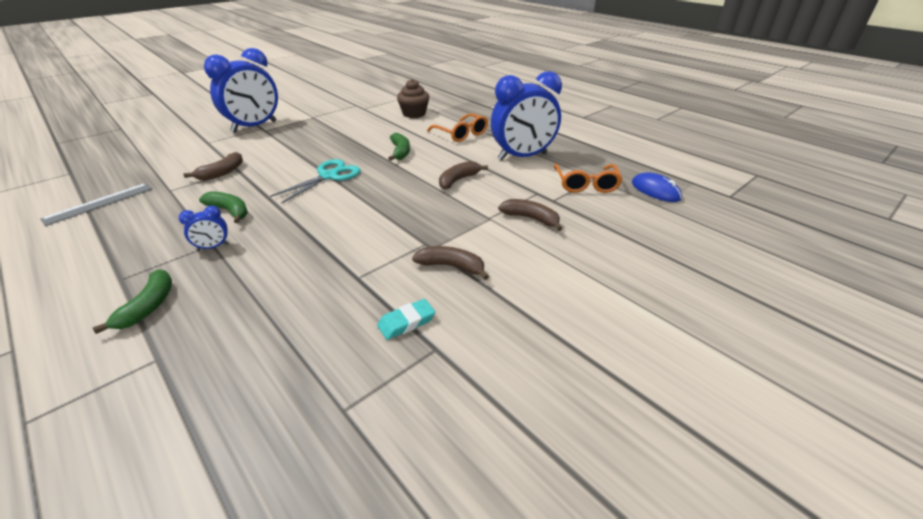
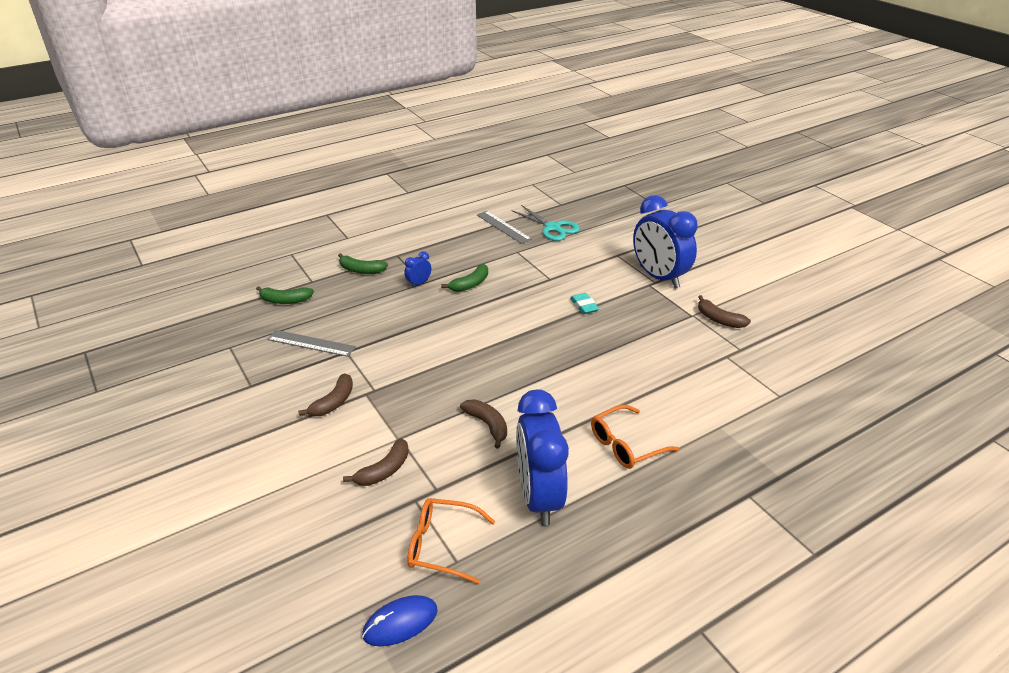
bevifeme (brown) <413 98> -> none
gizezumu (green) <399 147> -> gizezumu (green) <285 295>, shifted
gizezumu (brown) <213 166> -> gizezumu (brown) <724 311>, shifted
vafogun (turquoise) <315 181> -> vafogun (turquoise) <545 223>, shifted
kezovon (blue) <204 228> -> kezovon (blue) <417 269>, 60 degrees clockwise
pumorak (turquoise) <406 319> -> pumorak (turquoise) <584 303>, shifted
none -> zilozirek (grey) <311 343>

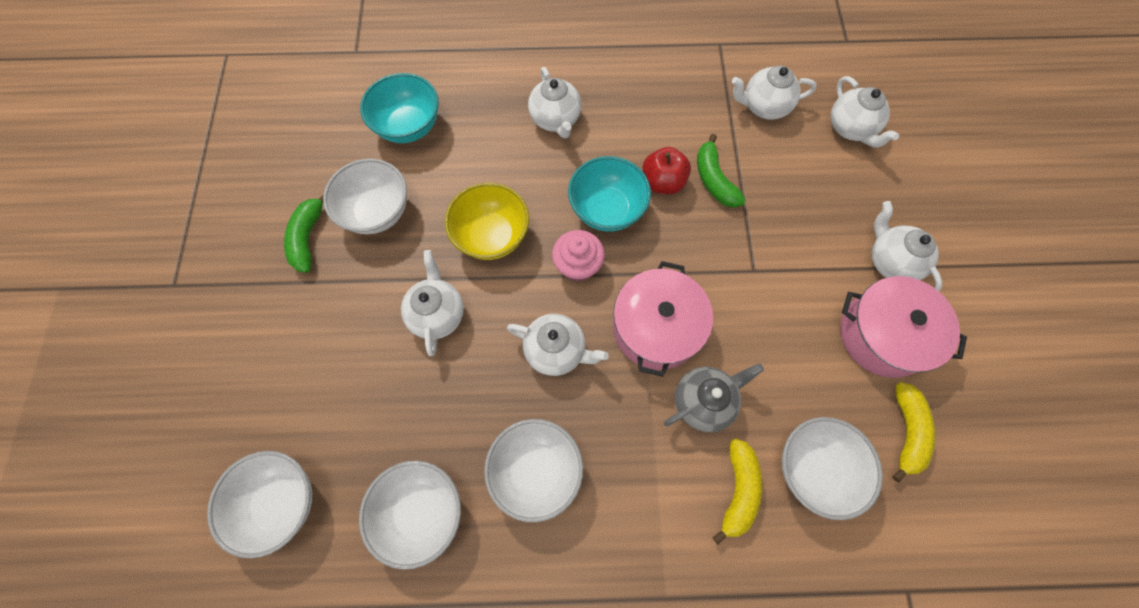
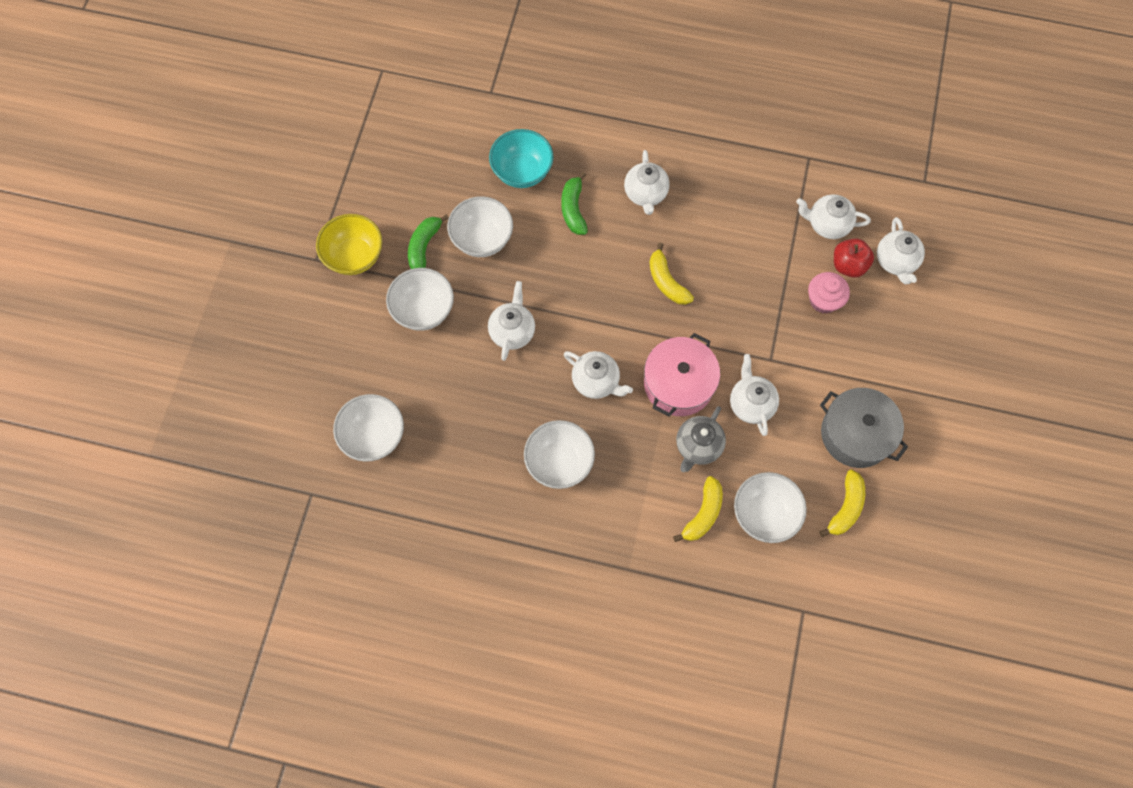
gizezumu (green) <721 171> -> gizezumu (green) <574 203>, shifted
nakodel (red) <667 170> -> nakodel (red) <854 258>, shifted
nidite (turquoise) <609 194> -> gizezumu (yellow) <672 274>
nidite (yellow) <487 221> -> nidite (yellow) <349 244>, shifted
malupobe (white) <907 246> -> malupobe (white) <754 395>, shifted
bevifeme (pink) <578 256> -> bevifeme (pink) <829 293>, shifted
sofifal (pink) <903 327> -> sofifal (grey) <864 428>
malupobe (grey) <714 397> -> malupobe (grey) <701 439>, 135 degrees clockwise
nidite (white) <410 515> -> nidite (white) <420 299>, shifted

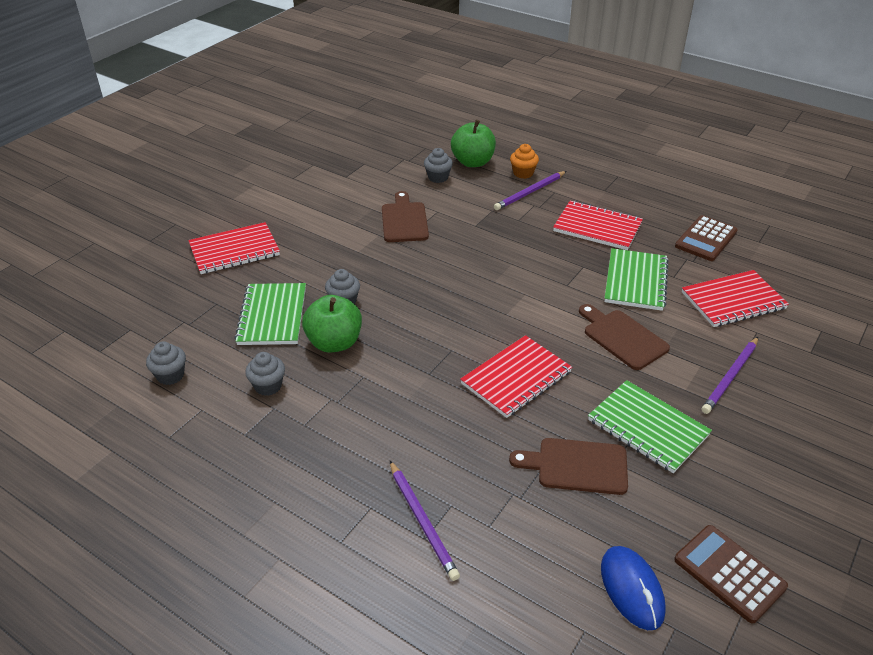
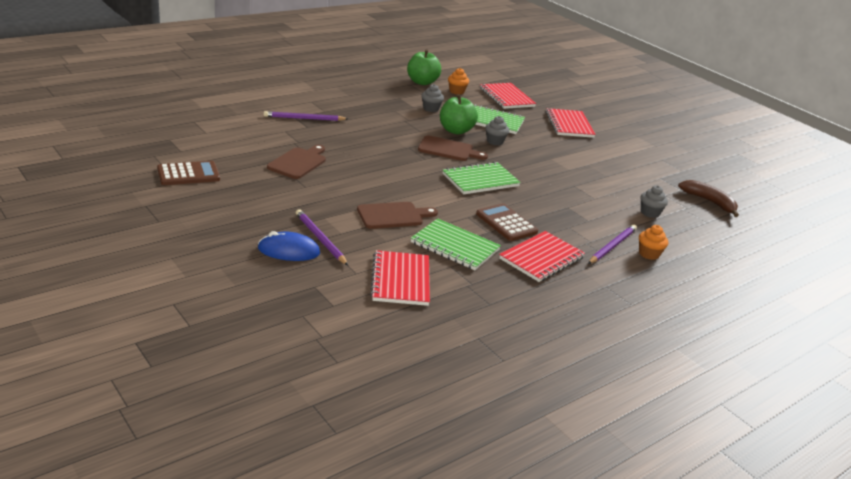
nakodel (green) <473 143> -> nakodel (green) <424 67>, shifted
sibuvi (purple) <530 190> -> sibuvi (purple) <612 244>, 60 degrees clockwise
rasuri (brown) <405 216> -> rasuri (brown) <453 148>, shifted
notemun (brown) <706 238> -> notemun (brown) <507 222>, shifted
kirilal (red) <516 376> -> kirilal (red) <508 96>, shifted
bevifeme (grey) <166 363> -> bevifeme (orange) <458 81>
kirilal (green) <650 426> -> kirilal (green) <482 178>, shifted
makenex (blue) <633 588> -> makenex (blue) <289 246>, shifted
none -> gizezumu (brown) <708 198>

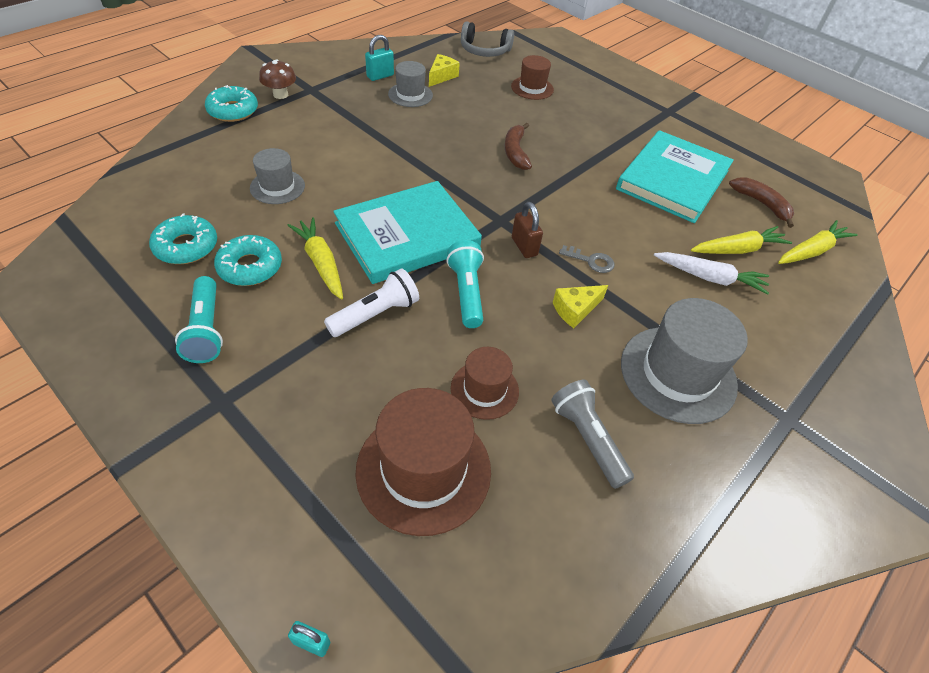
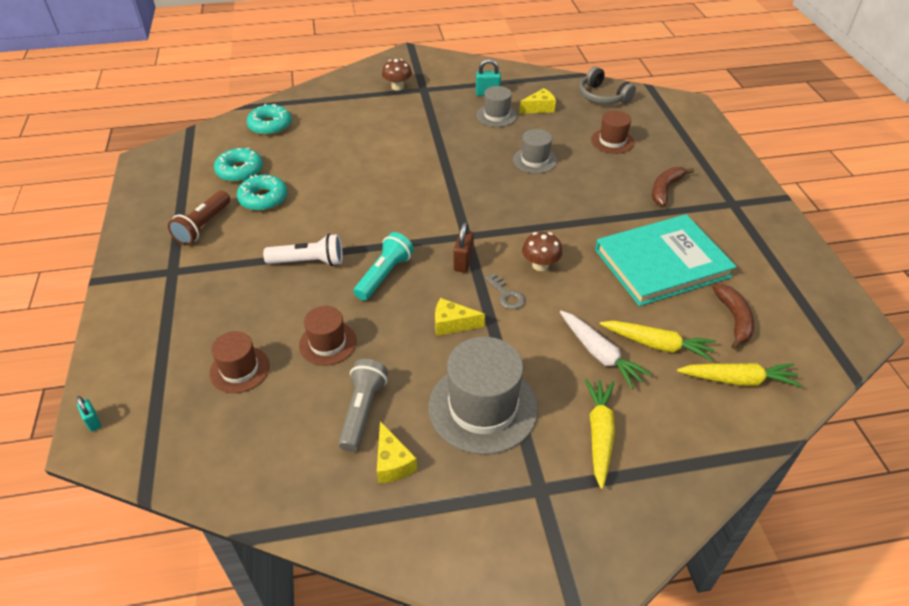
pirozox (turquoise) <231 103> -> pirozox (turquoise) <269 119>, shifted
gizezumu (brown) <518 146> -> gizezumu (brown) <673 186>, shifted
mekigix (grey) <277 176> -> mekigix (grey) <535 151>, shifted
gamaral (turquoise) <407 232> -> none
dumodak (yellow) <315 258> -> dumodak (yellow) <600 434>, shifted
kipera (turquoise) <199 319> -> kipera (brown) <199 218>
mekigix (brown) <423 462> -> mekigix (brown) <239 362>, x0.57
none -> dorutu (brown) <542 251>
none -> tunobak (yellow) <397 452>

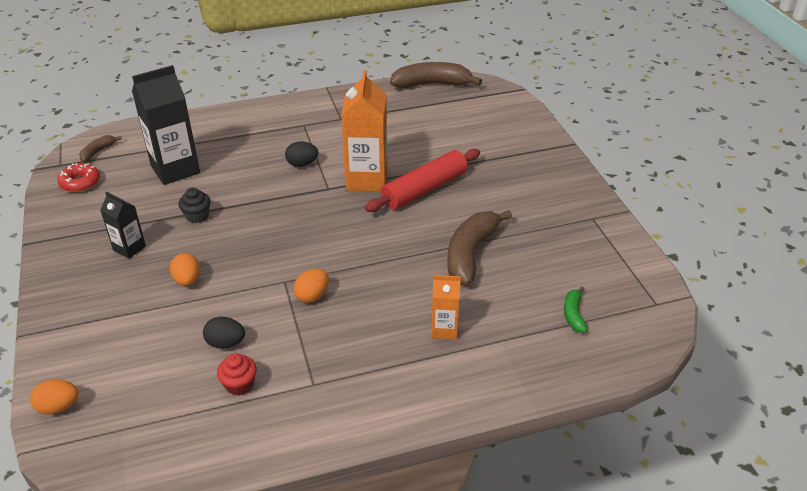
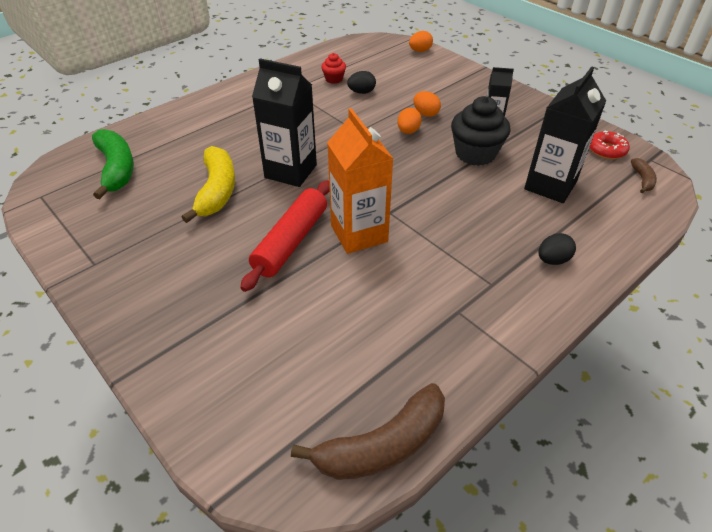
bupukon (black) <301 154> -> bupukon (black) <557 249>, shifted
bevifeme (black) <194 205> -> bevifeme (black) <480 131>, x1.95
gizezumu (brown) <479 248> -> gizezumu (yellow) <208 184>
bupukon (orange) <311 286> -> bupukon (orange) <409 121>, shifted
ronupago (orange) <446 307> -> none
gizezumu (green) <576 309> -> gizezumu (green) <113 164>, x2.04
none -> ronupago (black) <284 122>

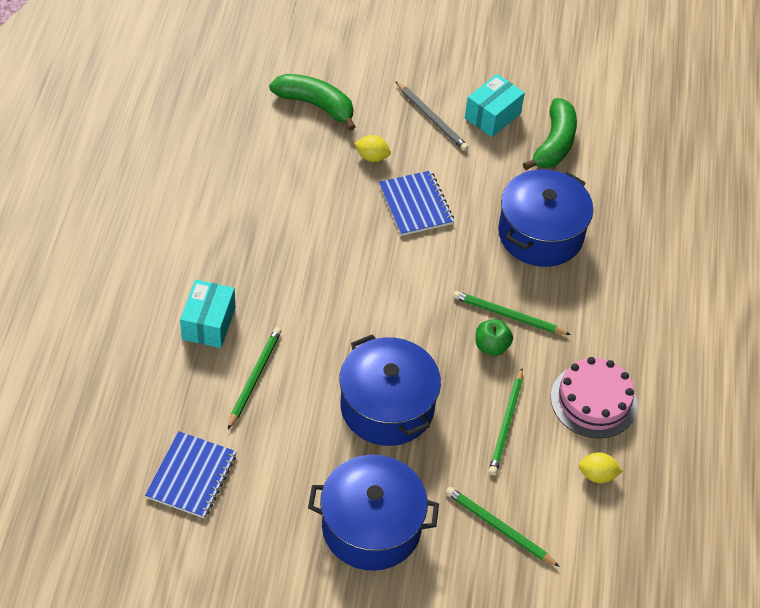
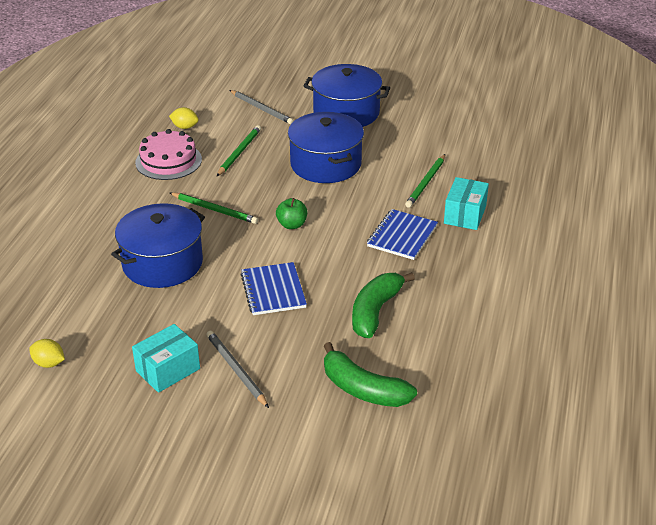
gizezumu (green) <550 134> -> gizezumu (green) <383 305>, shifted
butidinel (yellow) <372 148> -> butidinel (yellow) <47 353>, shifted
nakodel (green) <494 337> -> nakodel (green) <291 213>, shifted
kirilal (blue) <190 474> -> kirilal (blue) <402 234>, shifted
sibuvi (green) <503 527> -> sibuvi (grey) <261 107>

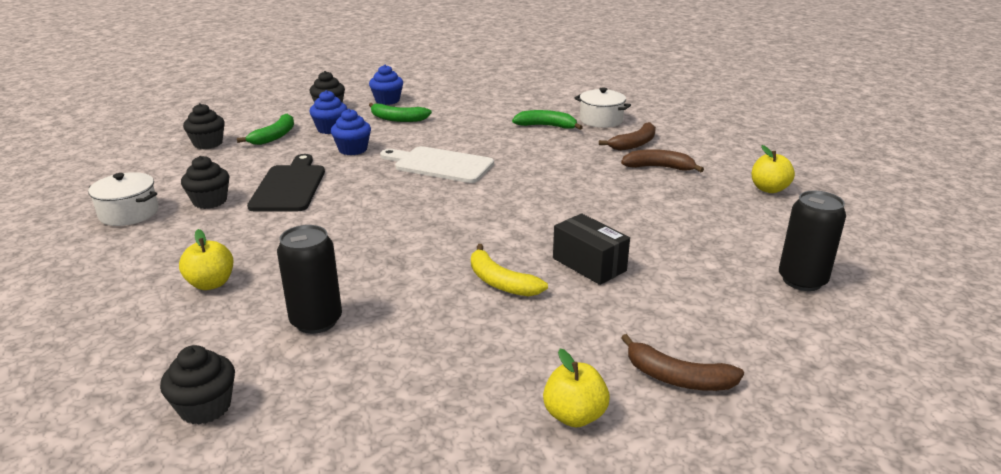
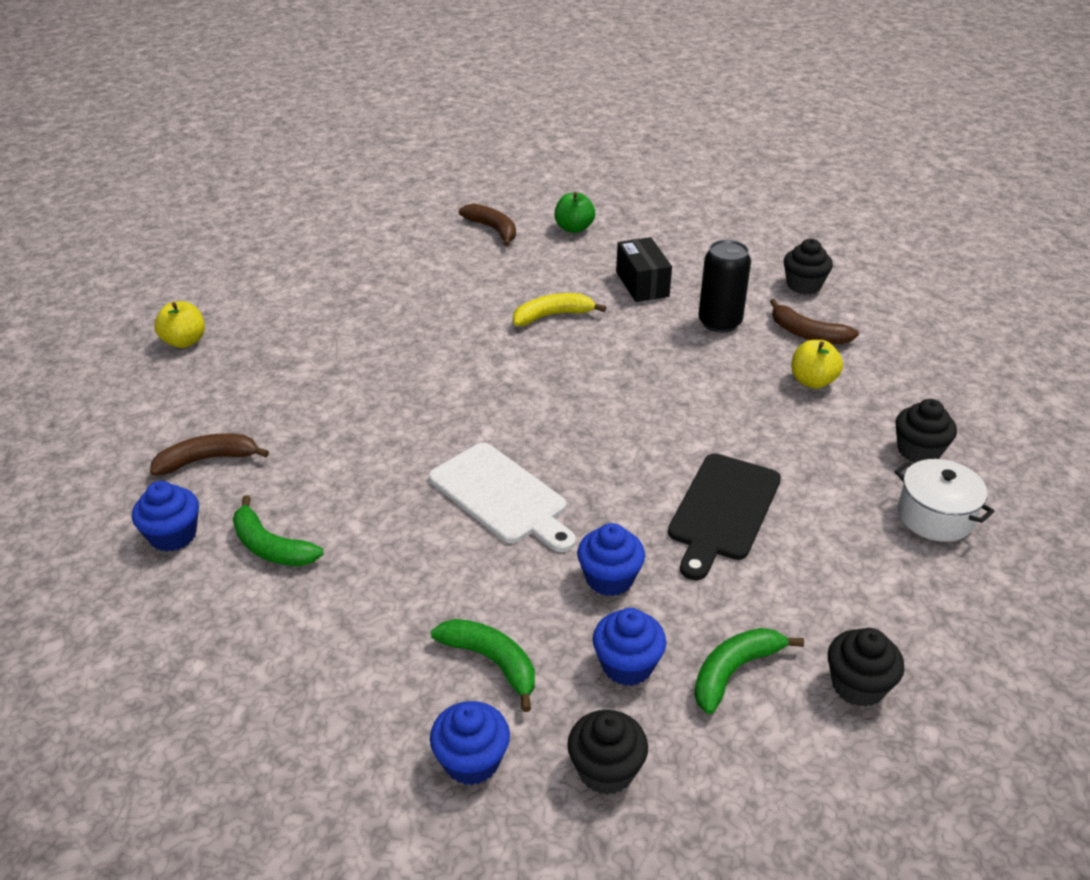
sofifal (white) <603 108> -> bevifeme (blue) <165 516>
gizezumu (brown) <662 160> -> gizezumu (brown) <814 321>, shifted
bevifeme (black) <205 182> -> bevifeme (black) <926 431>, shifted
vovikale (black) <812 241> -> none
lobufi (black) <591 249> -> lobufi (black) <644 269>, shifted
gizezumu (yellow) <509 270> -> gizezumu (yellow) <559 309>, 90 degrees counterclockwise
nakodel (yellow) <576 388> -> nakodel (green) <574 212>

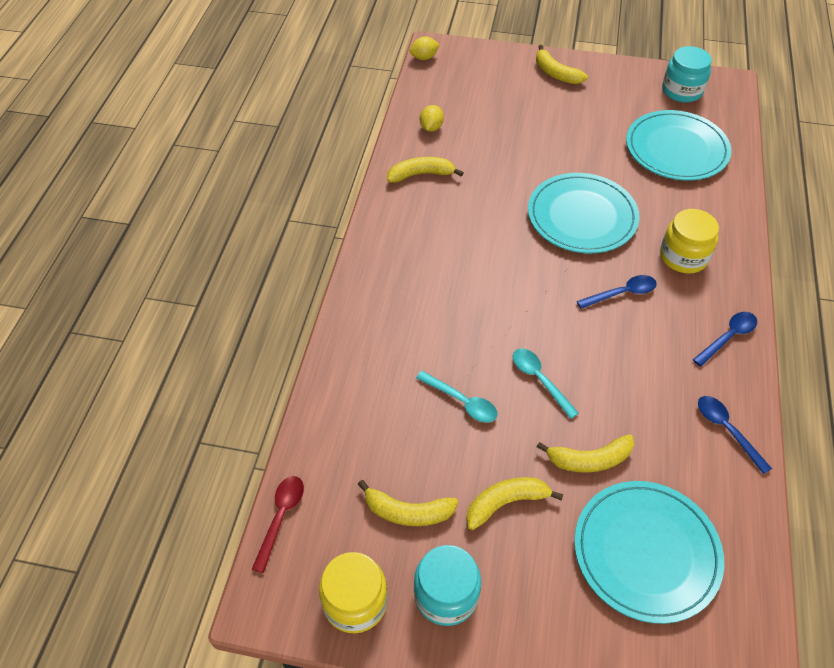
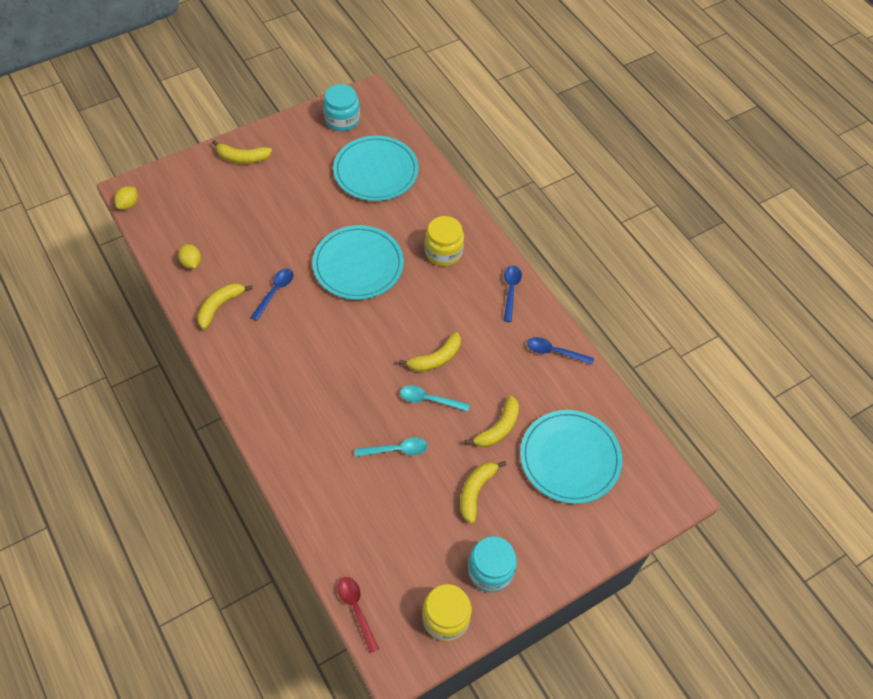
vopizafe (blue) <617 292> -> vopizafe (blue) <272 295>, shifted
gizezumu (yellow) <408 503> -> gizezumu (yellow) <430 352>, shifted

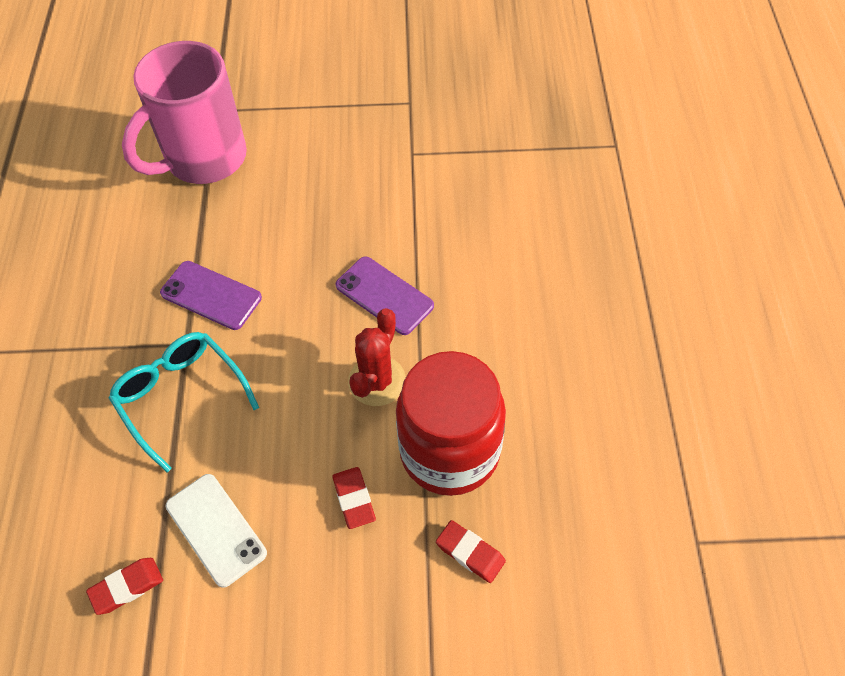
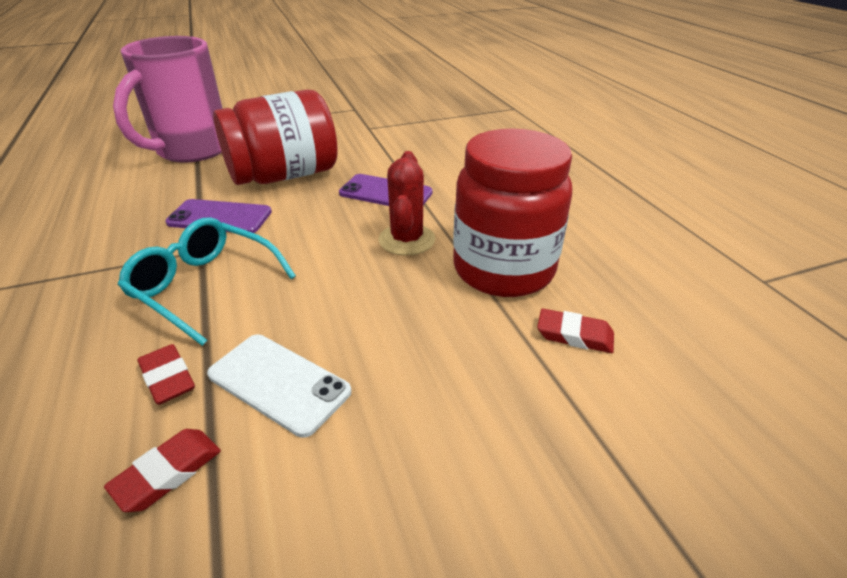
pumorak (red) <354 498> -> pumorak (red) <166 374>, shifted
none -> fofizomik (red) <275 137>

